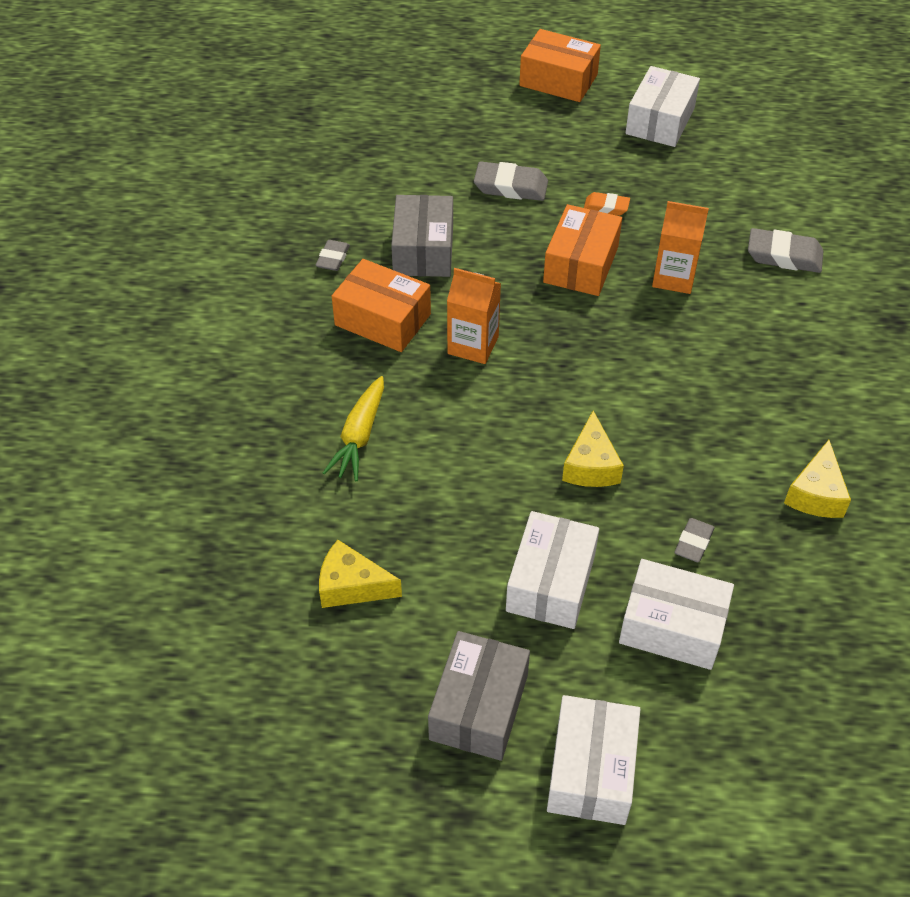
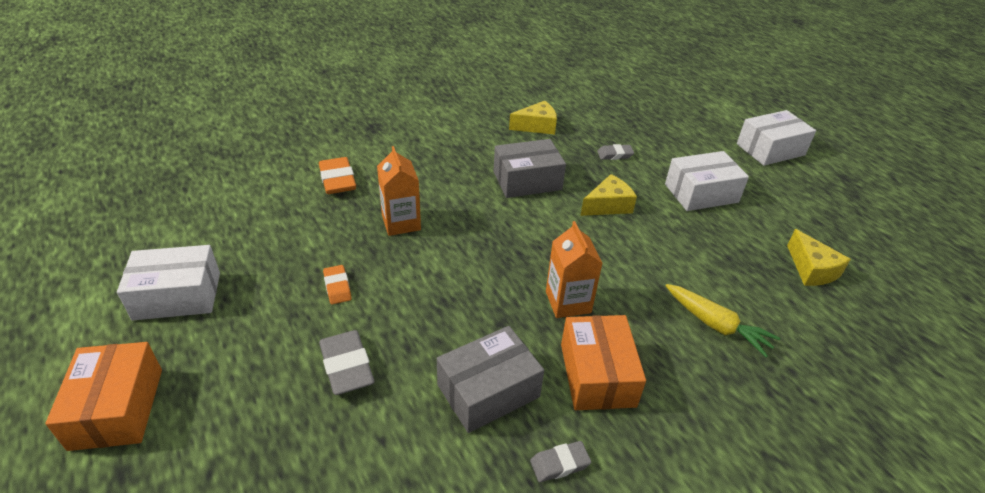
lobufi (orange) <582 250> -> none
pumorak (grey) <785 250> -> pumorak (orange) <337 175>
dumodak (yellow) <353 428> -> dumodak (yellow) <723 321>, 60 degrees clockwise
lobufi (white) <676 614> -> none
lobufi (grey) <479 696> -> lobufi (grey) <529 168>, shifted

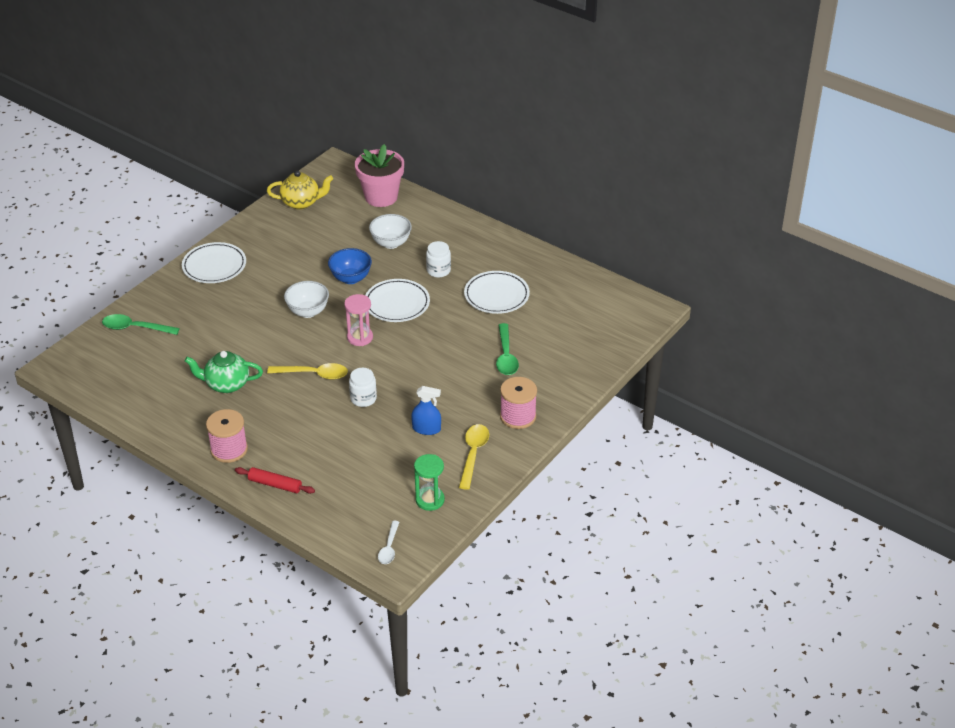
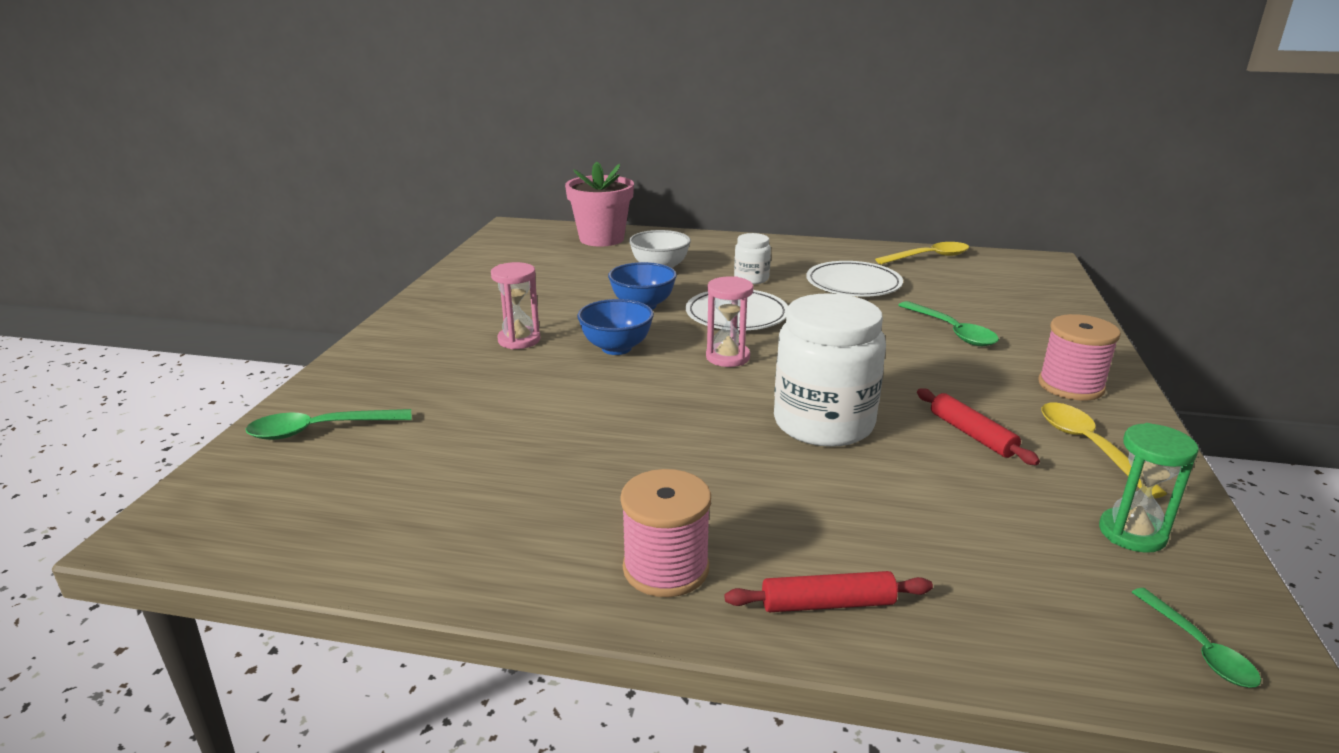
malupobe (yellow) <300 190> -> none
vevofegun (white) <214 262> -> none
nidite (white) <306 299> -> nidite (blue) <615 327>
malupobe (green) <224 372> -> none
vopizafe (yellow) <307 371> -> vopizafe (yellow) <922 253>, shifted
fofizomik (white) <363 387> -> fofizomik (white) <830 370>, x2.03
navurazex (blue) <426 410> -> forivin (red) <978 426>
vopizafe (white) <388 542> -> vopizafe (green) <1196 637>
none -> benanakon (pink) <515 305>

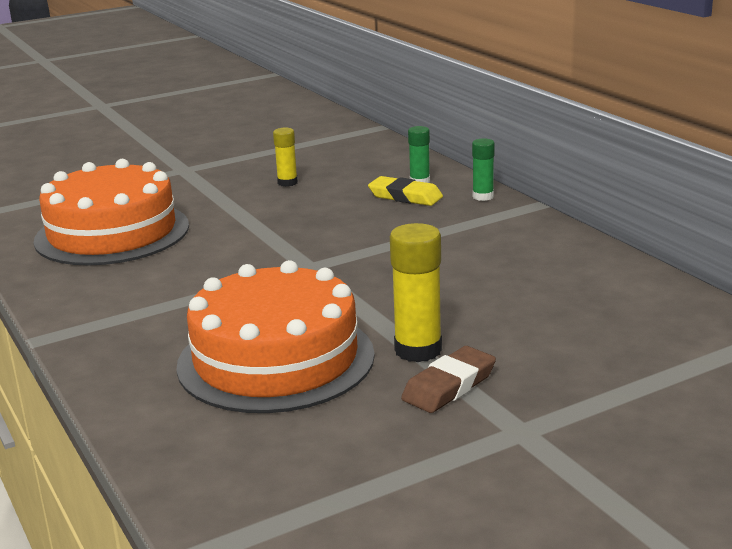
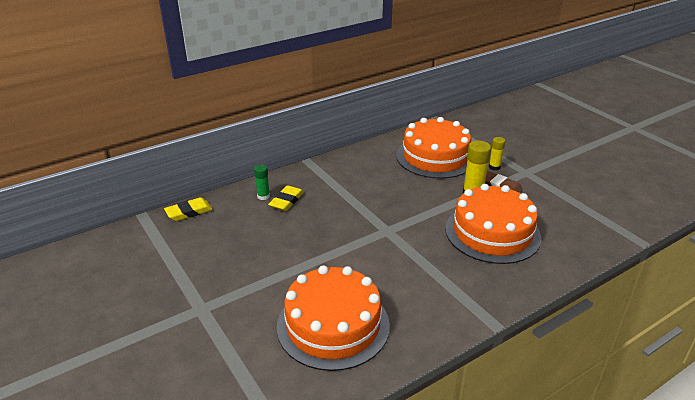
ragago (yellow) <285 157> -> ragago (yellow) <497 153>, shifted
ragago (green) <483 169> -> none
none -> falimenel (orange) <433 148>
none -> pumorak (yellow) <188 209>

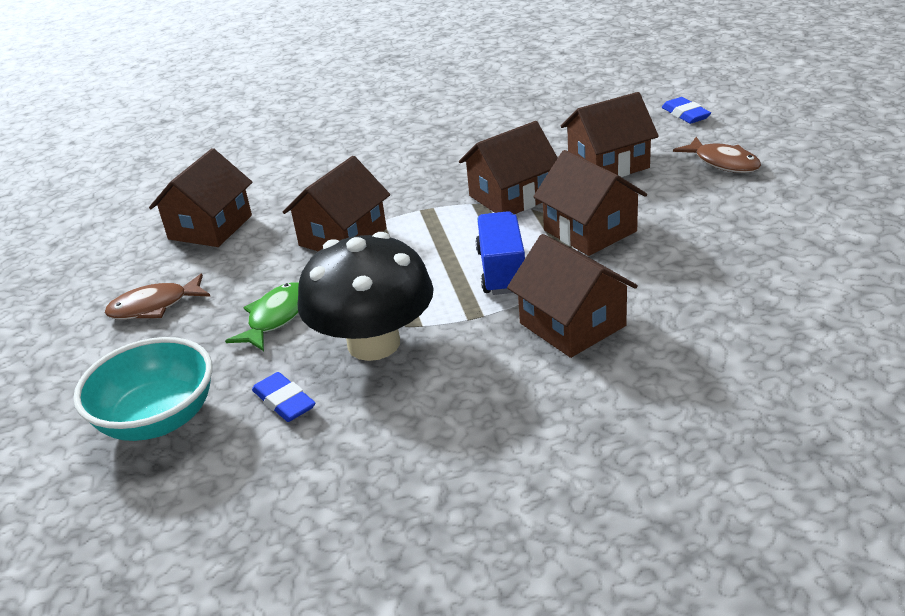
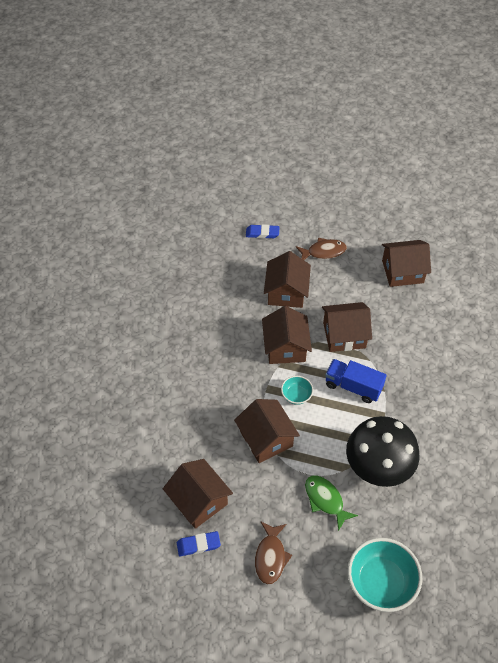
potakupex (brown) <572 296> -> potakupex (brown) <406 263>, shifted
pumorak (blue) <284 397> -> pumorak (blue) <199 543>, shifted
none -> nidite (turquoise) <297 390>

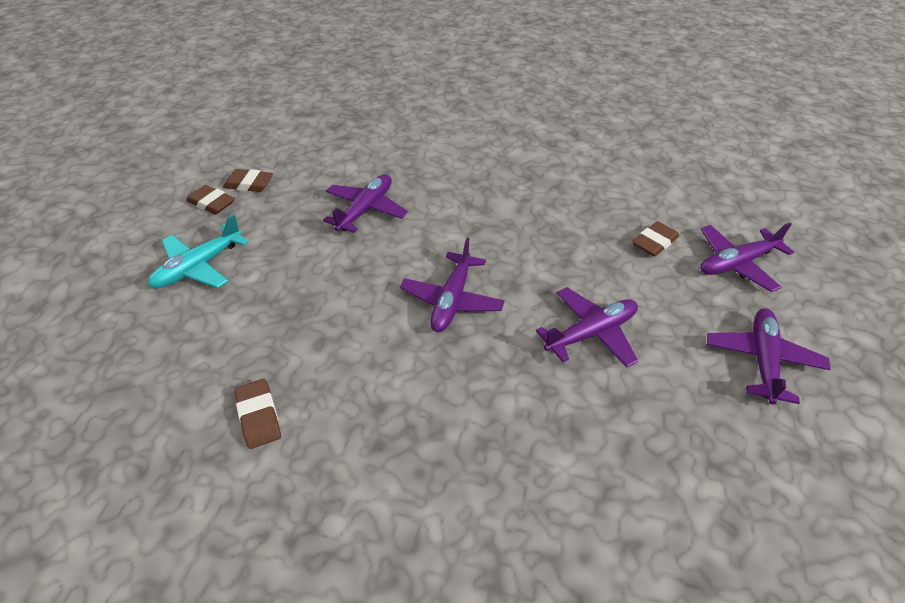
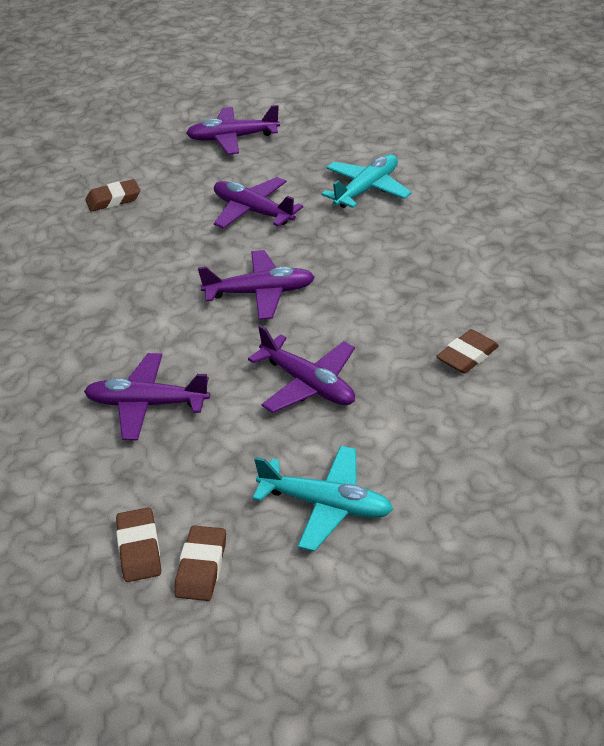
pumorak (brown) <655 239> -> pumorak (brown) <112 195>, 45 degrees counterclockwise
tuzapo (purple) <747 257> -> tuzapo (purple) <301 369>, shifted
none -> tuzapo (turquoise) <367 181>

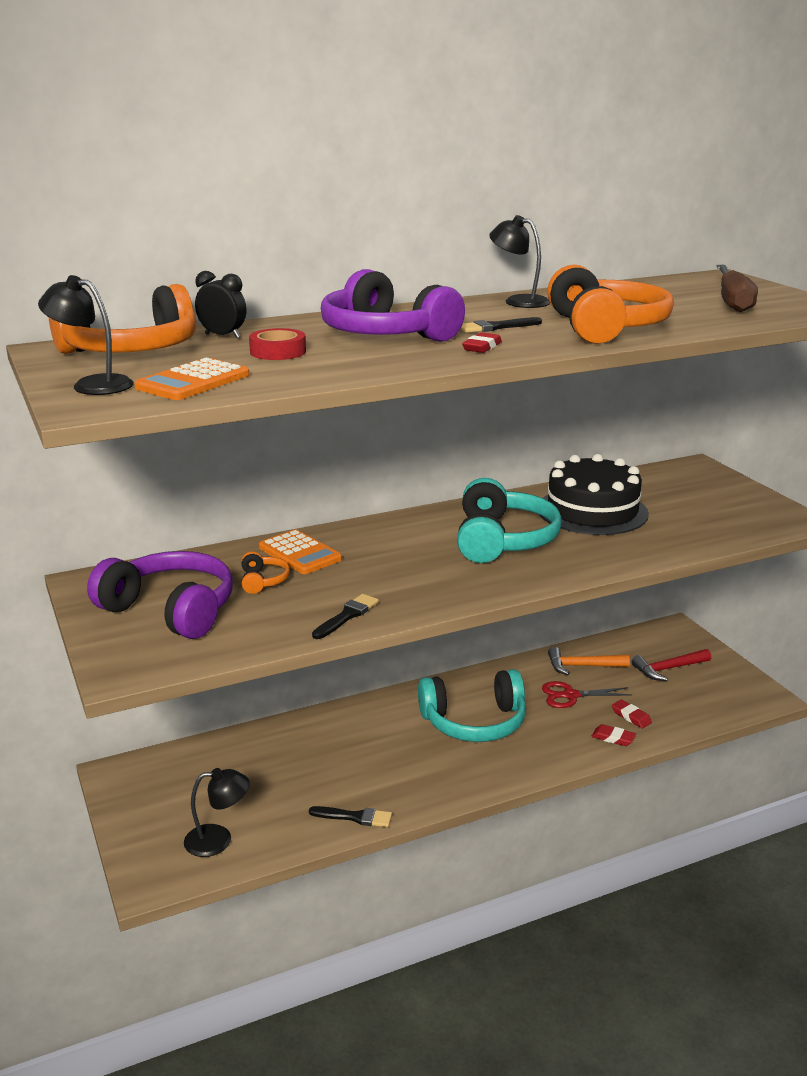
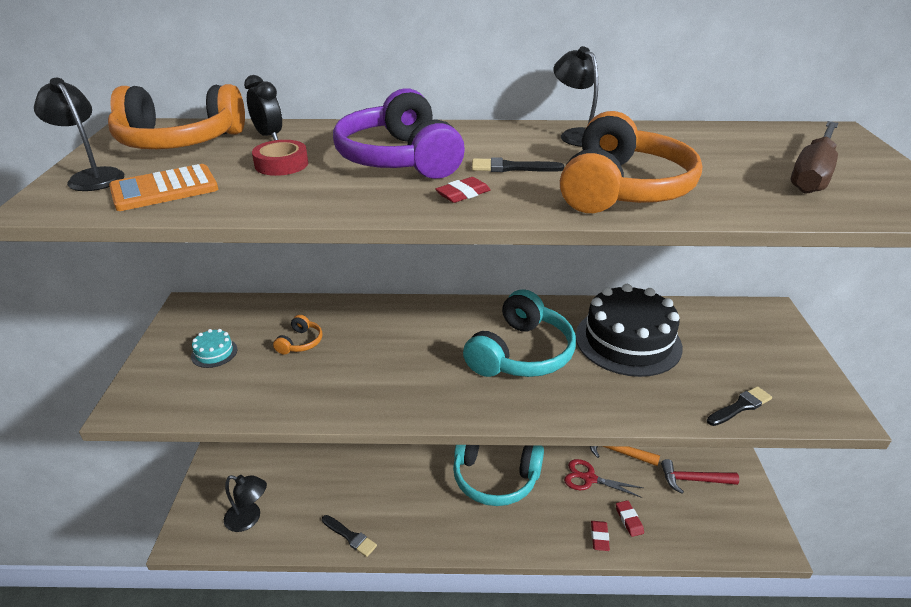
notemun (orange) <300 551> -> none
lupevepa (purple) <160 595> -> falimenel (turquoise) <214 348>
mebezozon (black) <345 616> -> mebezozon (black) <739 406>, shifted
pumorak (red) <613 735> -> pumorak (red) <600 536>, 45 degrees clockwise

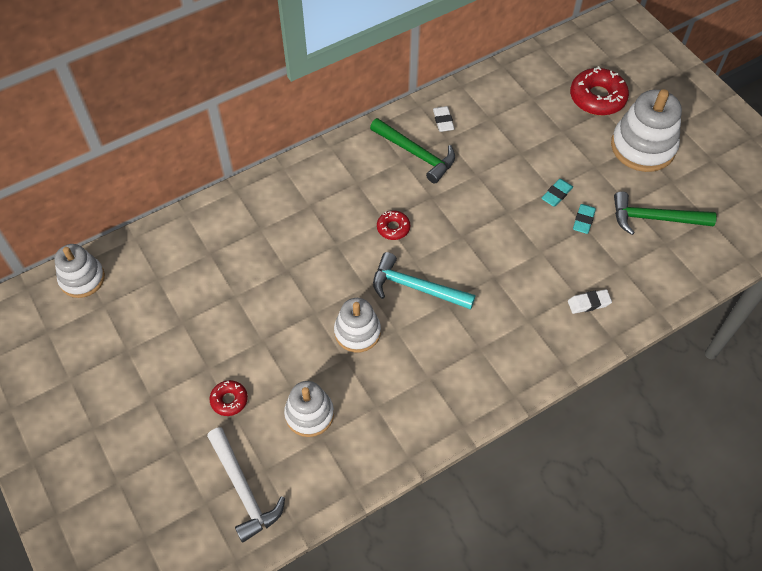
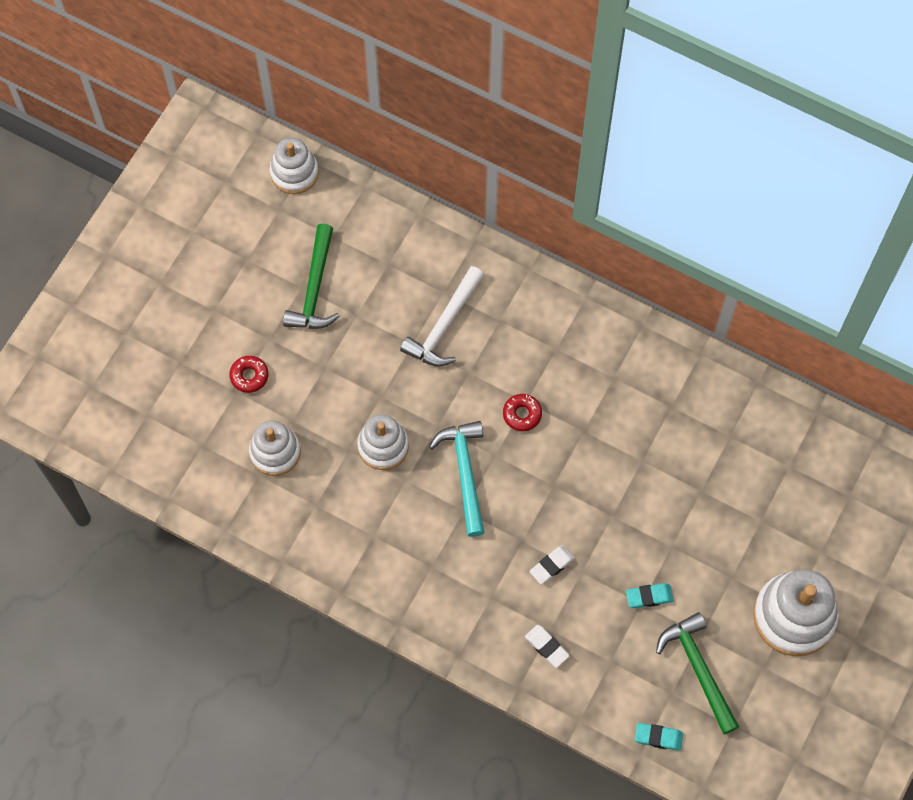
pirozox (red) <599 91> -> none
pumorak (white) <443 119> -> pumorak (white) <552 564>, shifted
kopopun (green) <412 151> -> kopopun (green) <311 276>, shifted
pumorak (turquoise) <557 193> -> pumorak (turquoise) <659 737>, shifted
kopopun (white) <246 485> -> kopopun (white) <442 316>, shifted

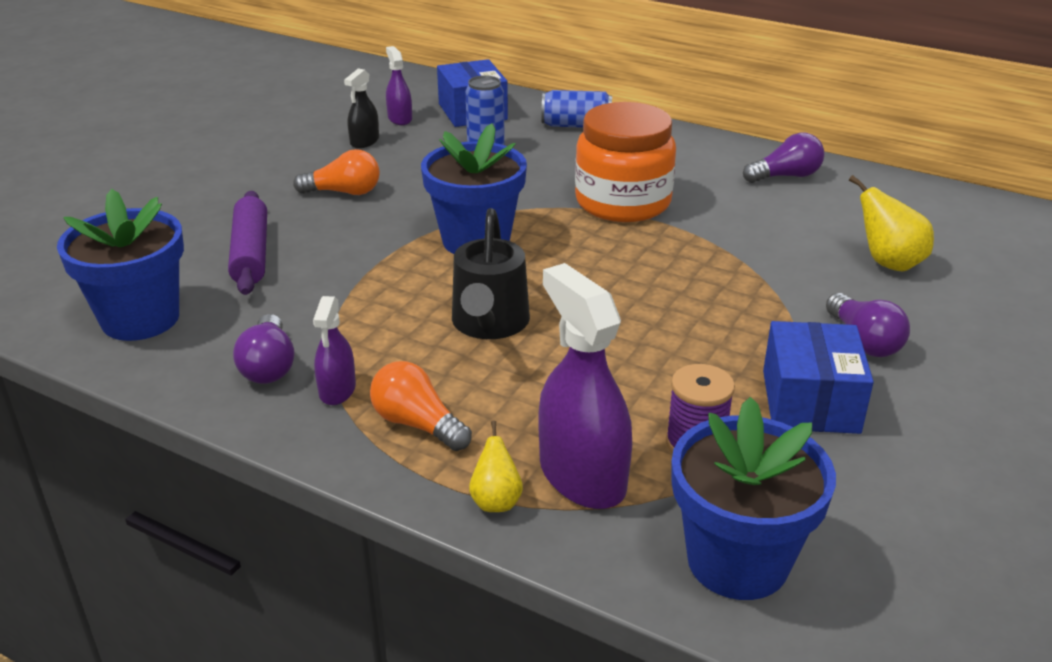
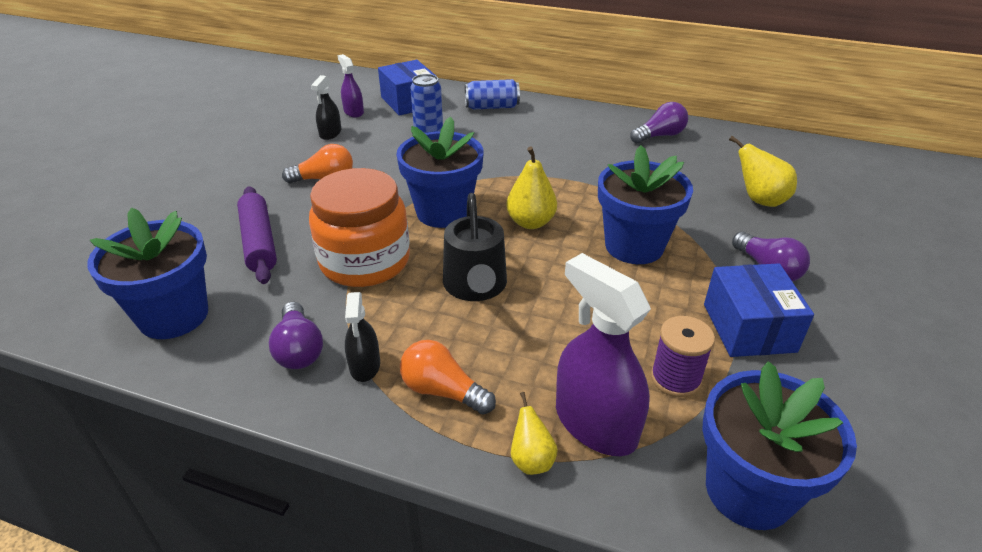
fofizomik (orange) <625 162> -> fofizomik (orange) <359 227>, shifted
navurazex (purple) <334 350> -> navurazex (black) <362 337>
none -> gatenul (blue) <645 204>
none -> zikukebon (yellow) <531 188>

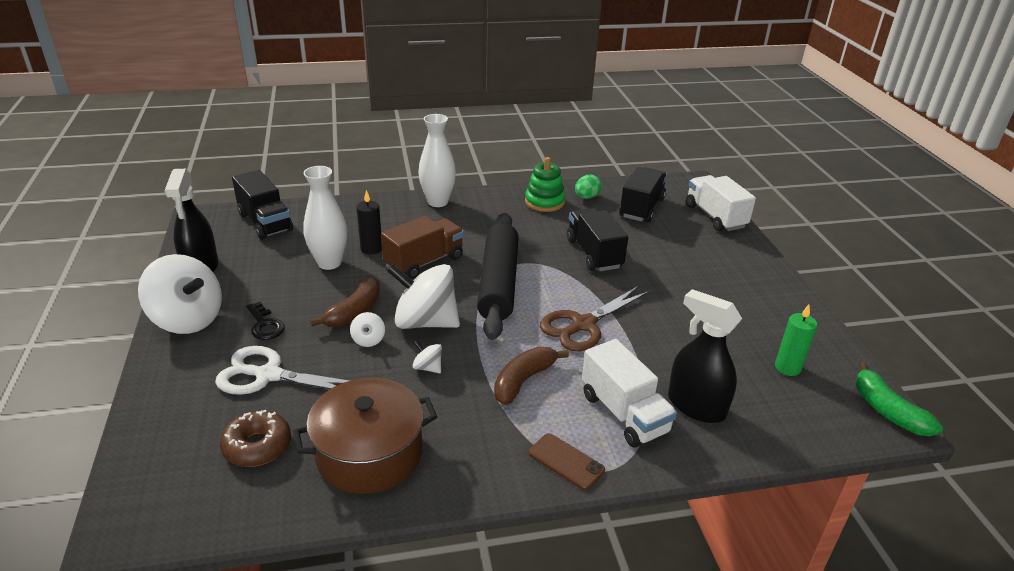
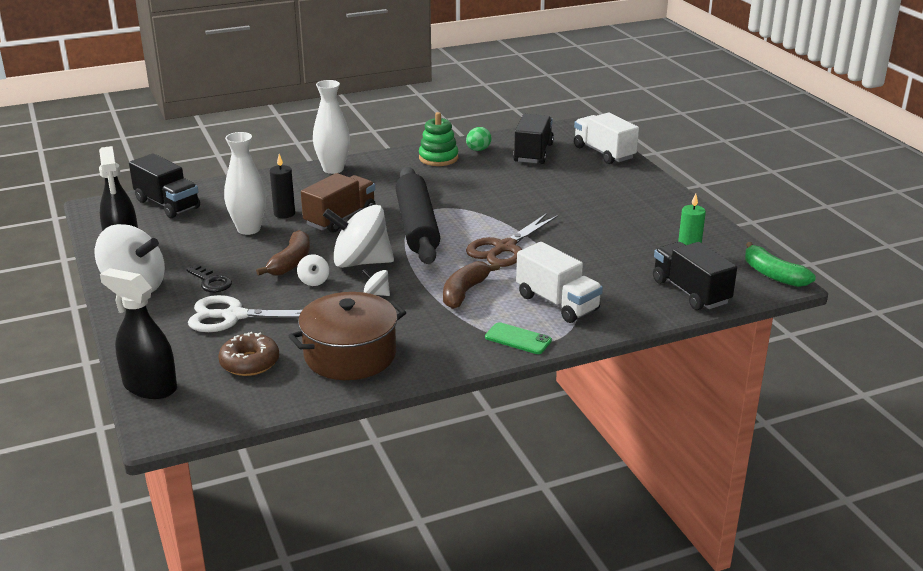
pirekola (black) <597 239> -> pirekola (black) <695 276>, shifted
navurazex (black) <705 356> -> navurazex (black) <138 333>, shifted
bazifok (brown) <567 461> -> bazifok (green) <518 338>

